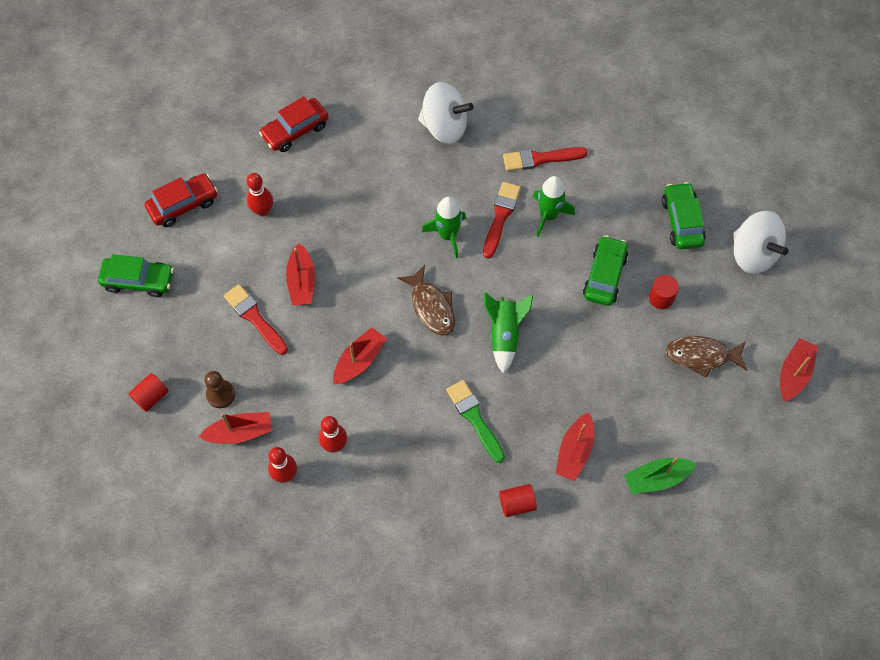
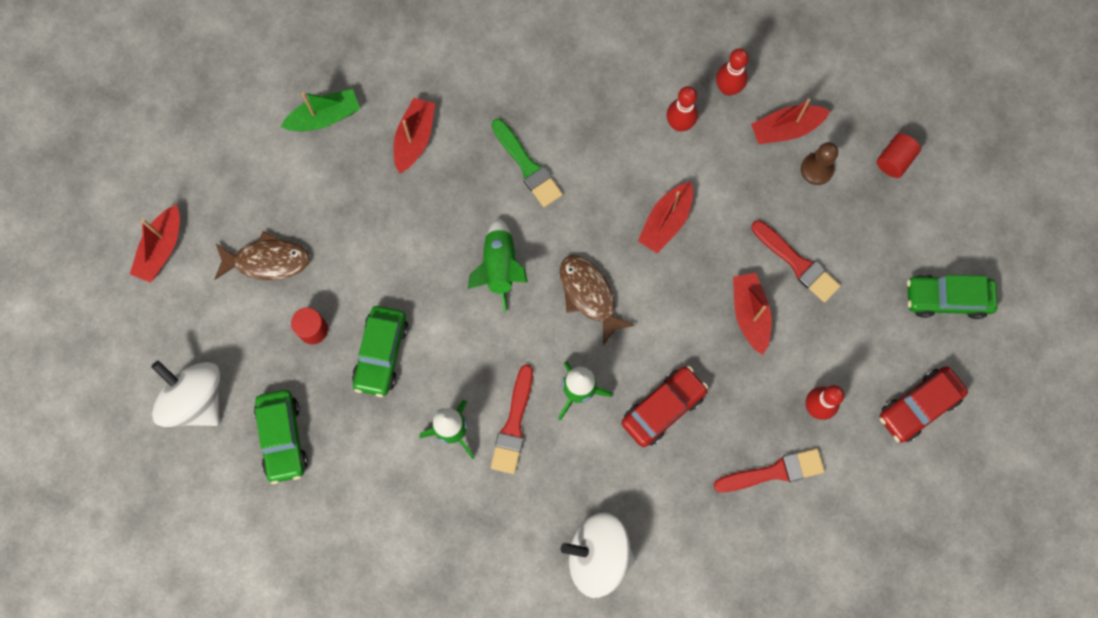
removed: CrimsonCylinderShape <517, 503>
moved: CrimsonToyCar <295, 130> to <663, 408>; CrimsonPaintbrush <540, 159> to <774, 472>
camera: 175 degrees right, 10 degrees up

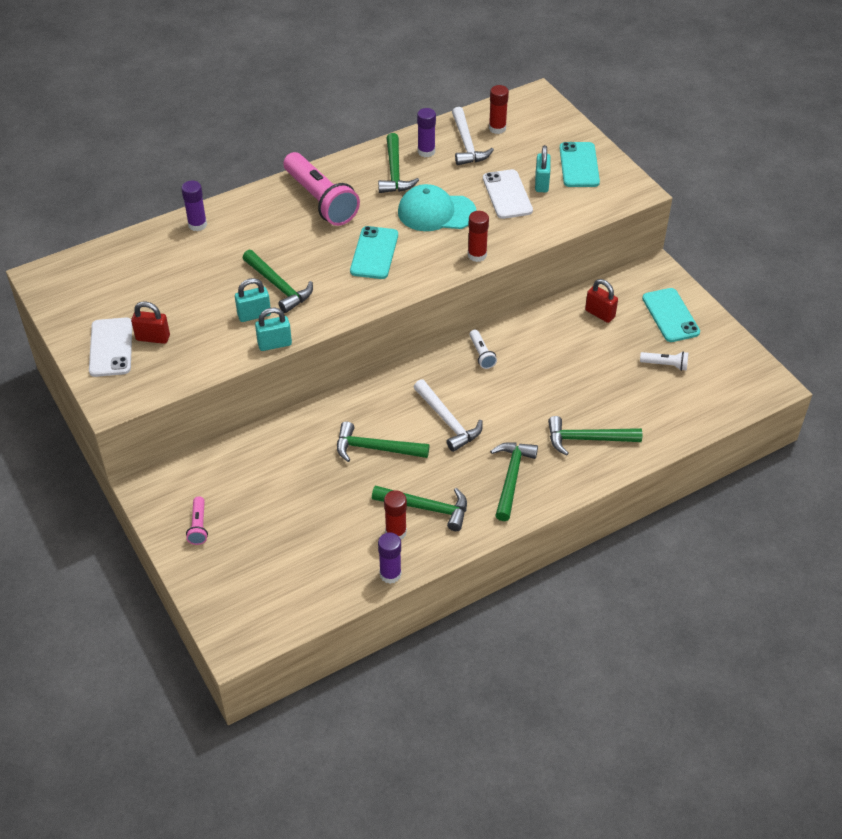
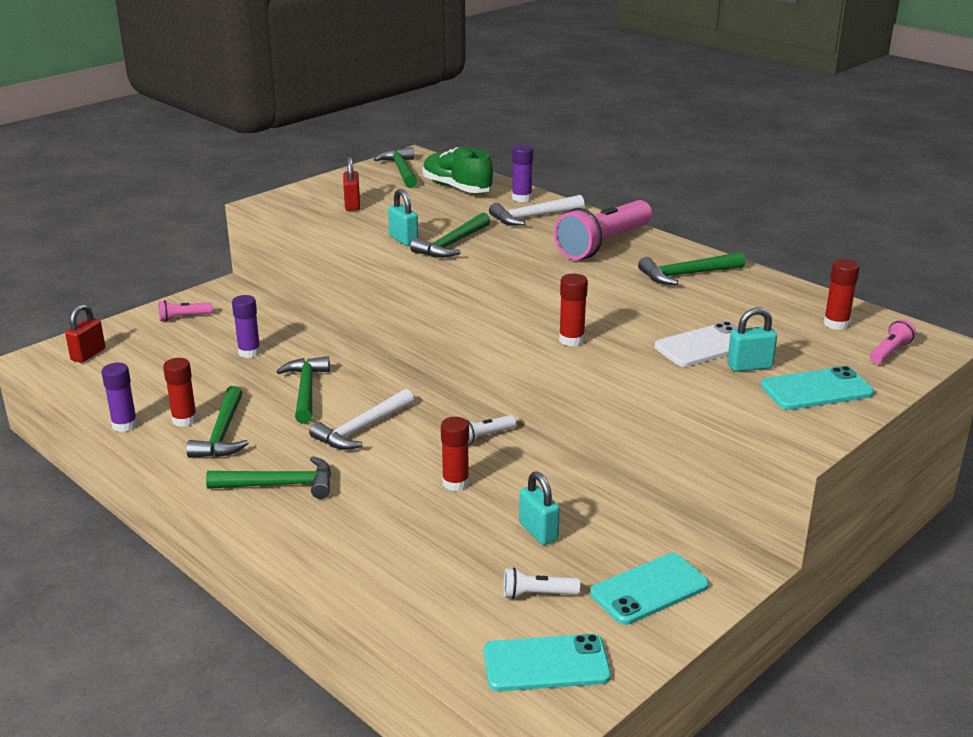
removed: WhiteSmartphone <111, 347>; TealPeakedCap <436, 212>
added: GreenShoe <456, 188>; CrimsonStickOfGlue <455, 483>; RosePinkPocketTorch <889, 352>
moved: CrimsonPadlock <600, 314> to <88, 354>; VioletStickOfGlue <426, 151> to <249, 352>; GreenCarpenter'sHammer <587, 439> to <401, 170>; TealSmartphone <374, 253> to <546, 664>; WhiteCarpenter'sHammer <467, 144> to <533, 217>; TealPadlock <274, 344> to <538, 532>
turned: WhitePocketTorch <665, 365> = <537, 594> 90 degrees clockwise
camera: 75 degrees right, 20 degrees down

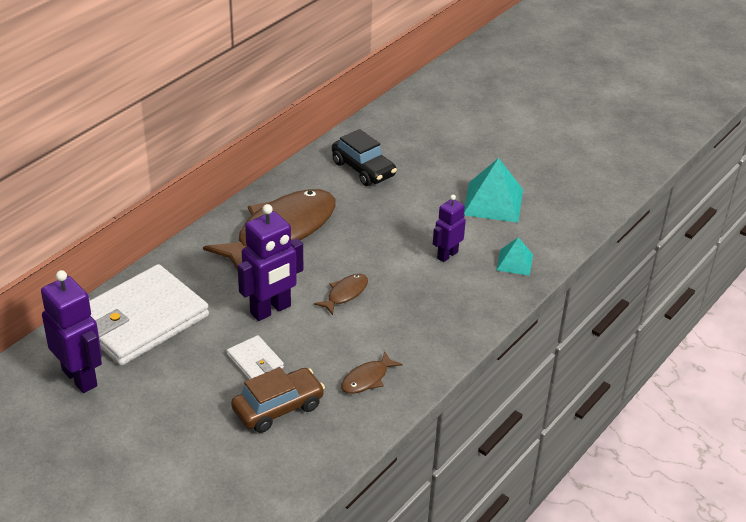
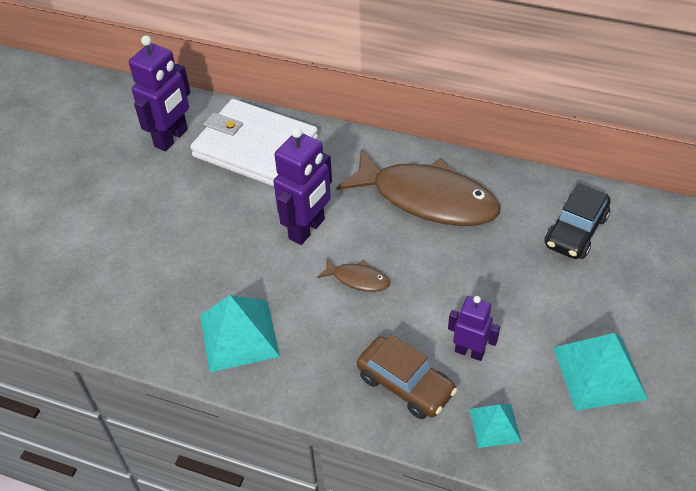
removed: WhiteCardWallet <255, 361>
moved: RussetToyCar <278, 408> to <405, 384>
replaced: RussetToyFish <367, 379> to TealSolidPyramid <239, 335>
turned: VioletRobotFigure <271, 310> = <307, 229> 90 degrees counterclockwise
camera: 75 degrees right, 10 degrees up

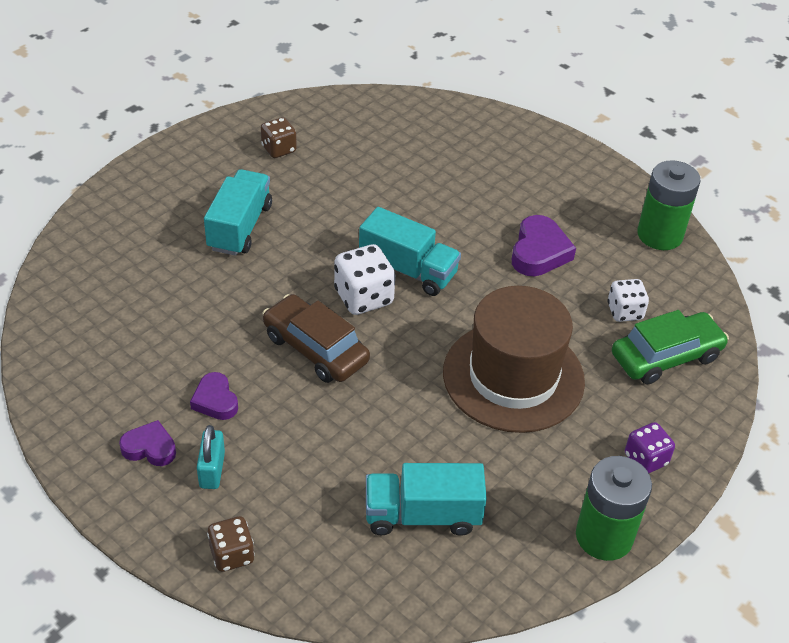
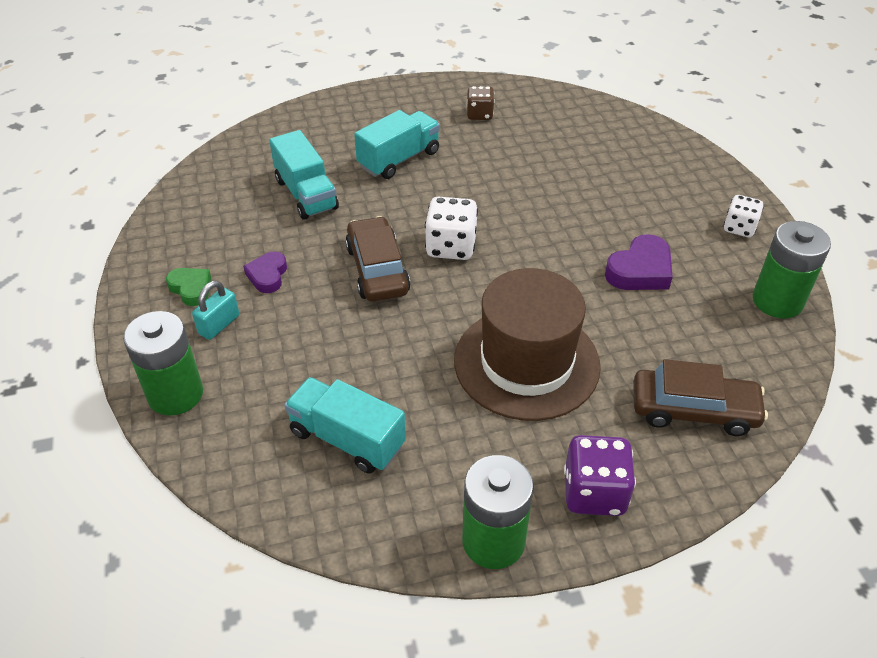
moved: TealTruck <408, 270> to <306, 194>; WhiteDice <625, 311> to <739, 228>
replaced: RussetDice <232, 554> to GreenAaBattery <175, 394>
recoloured: VioletHeart <150, 448> to GreenHeart <191, 288>; GreenToyCar <666, 356> to RussetToyCar <694, 410>
resized: VioletDice <645, 459> = <594, 492> x1.53
camera: 35 degrees right, 0 degrees up

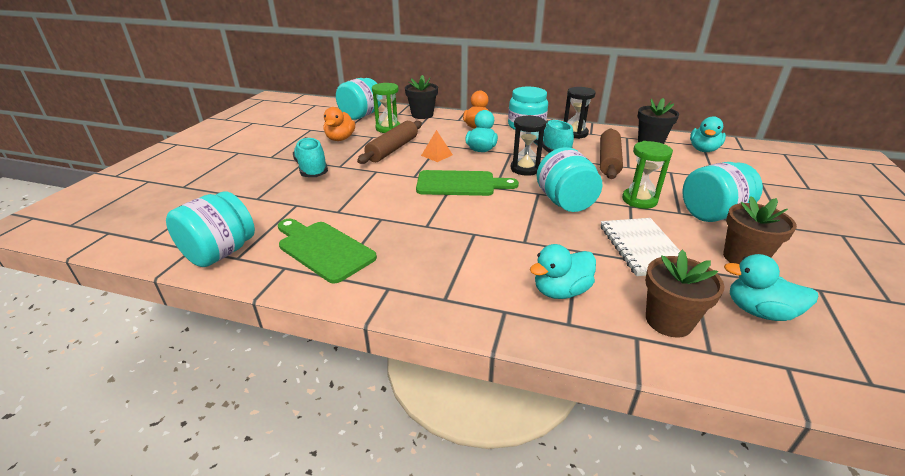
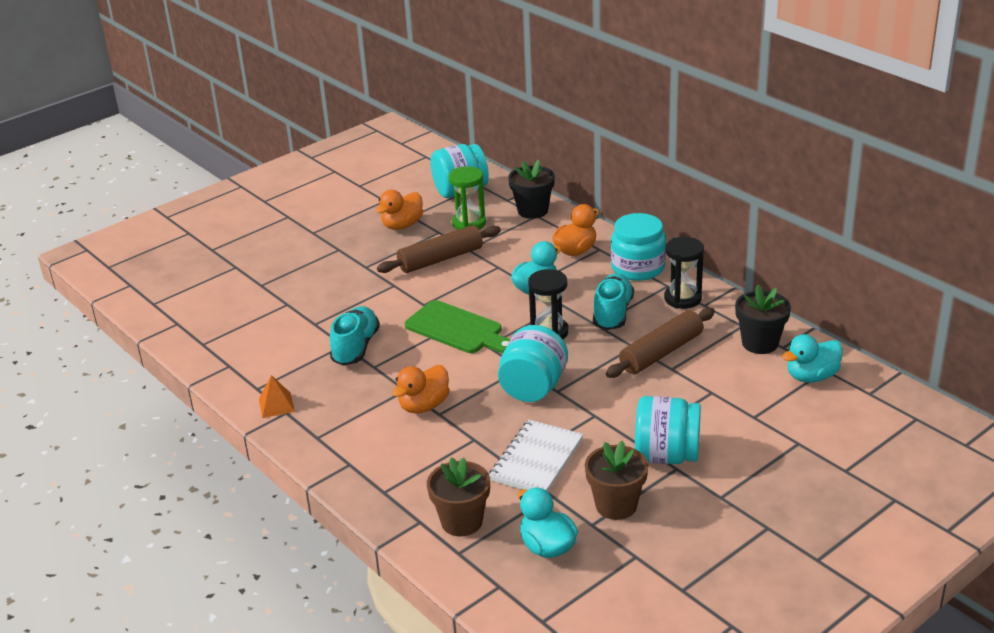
removed: TealJar <220, 253>; GreenCuttingBoard <323, 249>; TealRubberDuck <560, 291>; GreenSandTimer <639, 200>
added: OrangeColouredRubberDuck <424, 406>
moved: OrangeColouredSolidPyramid <436, 155> to <276, 405>; TealShoe <312, 169> to <356, 347>
camera: 35 degrees right, 0 degrees up

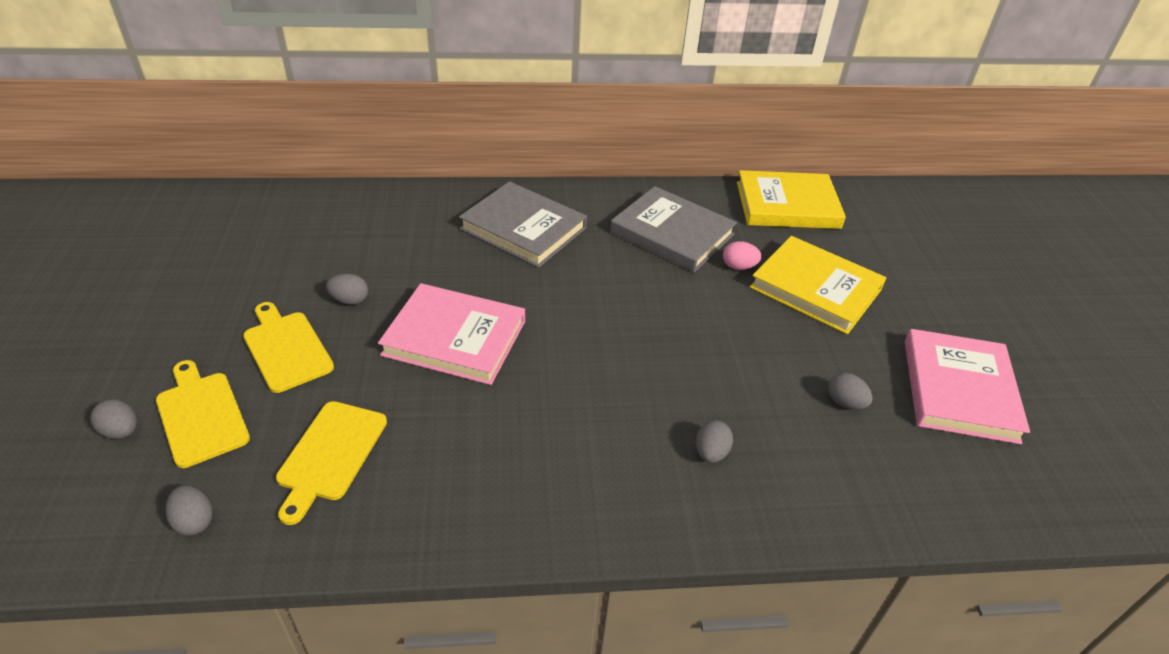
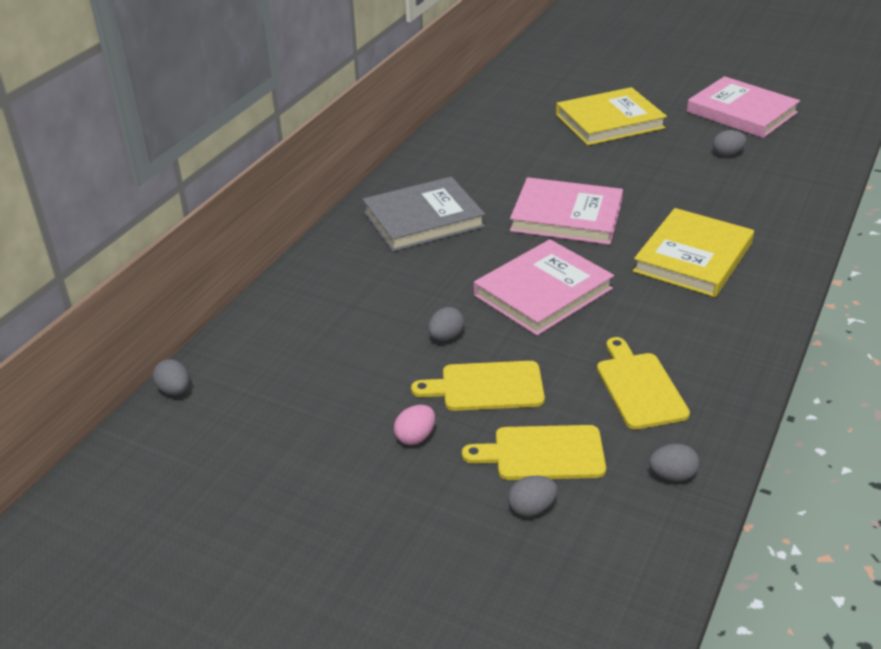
removed: GreyHardback <672, 234>
added: RosePinkHardback <566, 216>
moved: GreyToyEgg <711, 453> to <174, 390>; RosePinkToyEgg <738, 266> to <415, 437>; BrightYellowHardback <787, 205> to <693, 257>
turned: BrightYellowCuttingBoard <330, 454> = <639, 387> 150 degrees counterclockwise
camera: 55 degrees left, 5 degrees down

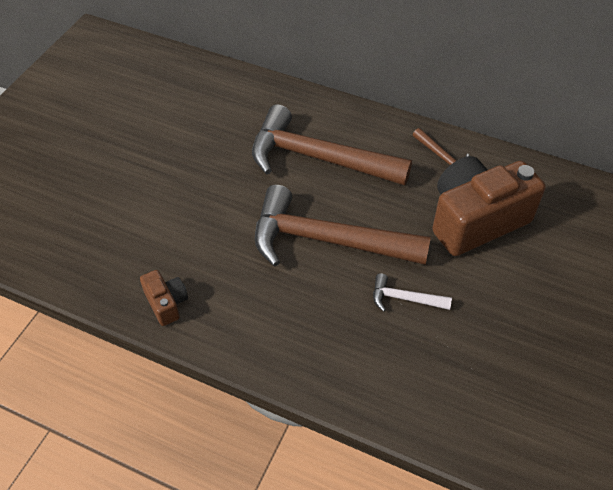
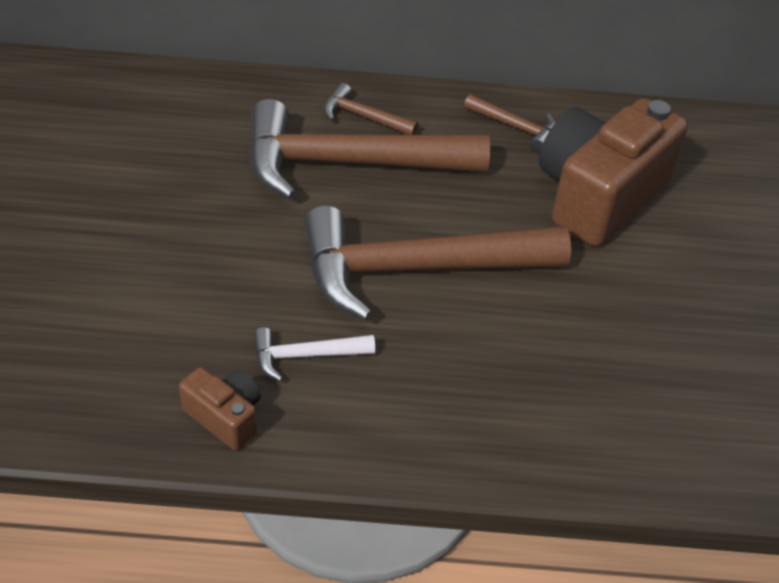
added: RussetCarpenter'sHammer <363, 117>
moved: WhiteCarpenter'sHammer <404, 298> to <305, 356>
camera: 25 degrees left, 5 degrees down

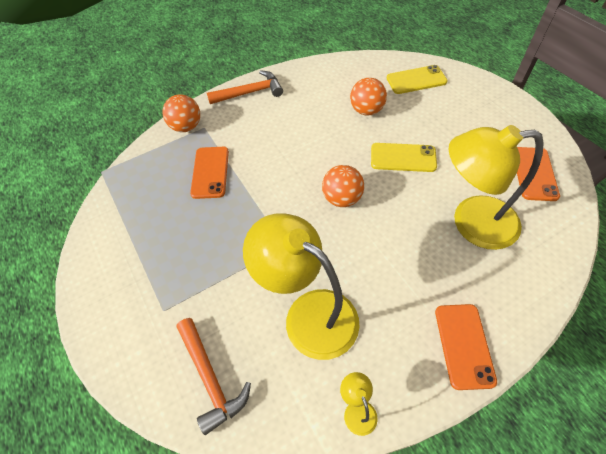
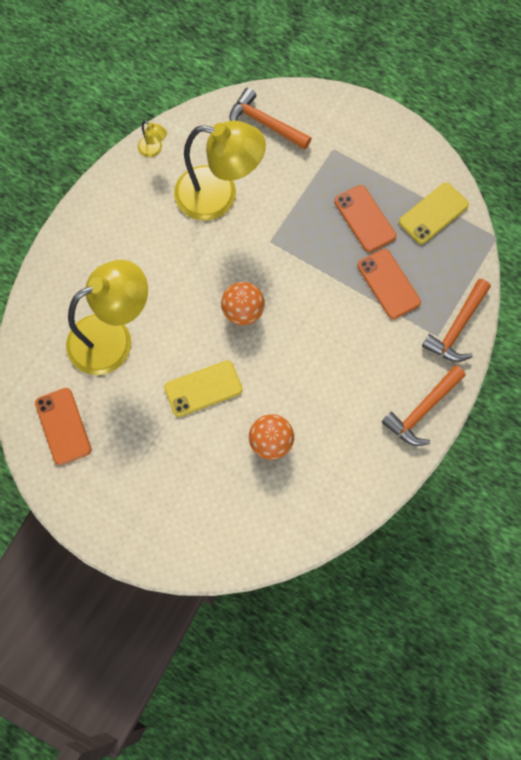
moved: OrangeColouredSmartphone <464, 345> to <364, 219>; BrightYellowSmartphone <416, 80> to <433, 213>
replaced: OrangeColouredSphere <186, 127> to OrangeColouredCarpenter'sHammer <457, 328>
camera: 150 degrees right, 15 degrees up

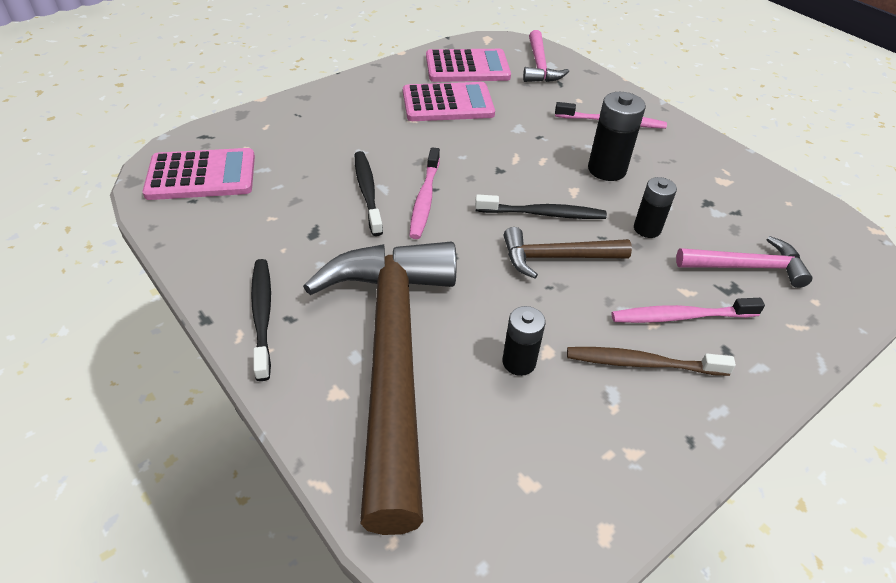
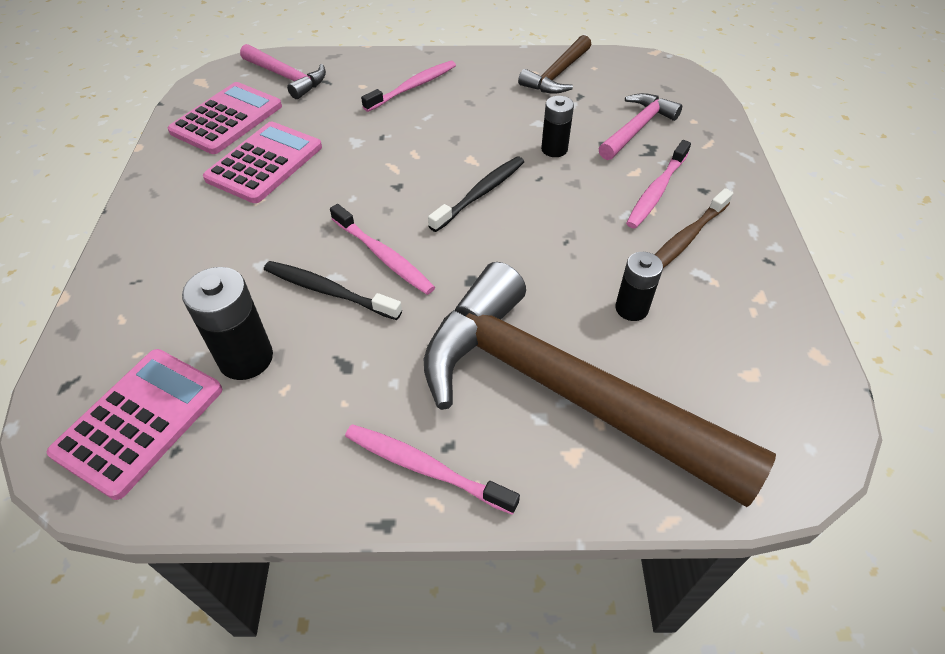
moved: BlackAaBattery <606, 169> to <246, 358>; RussetCarpenter'sHammer <556, 257> to <557, 75>
recoloured: BlackDentalBrush <262, 315> to RosePinkDentalBrush <425, 468>
camera: 50 degrees left, 5 degrees up

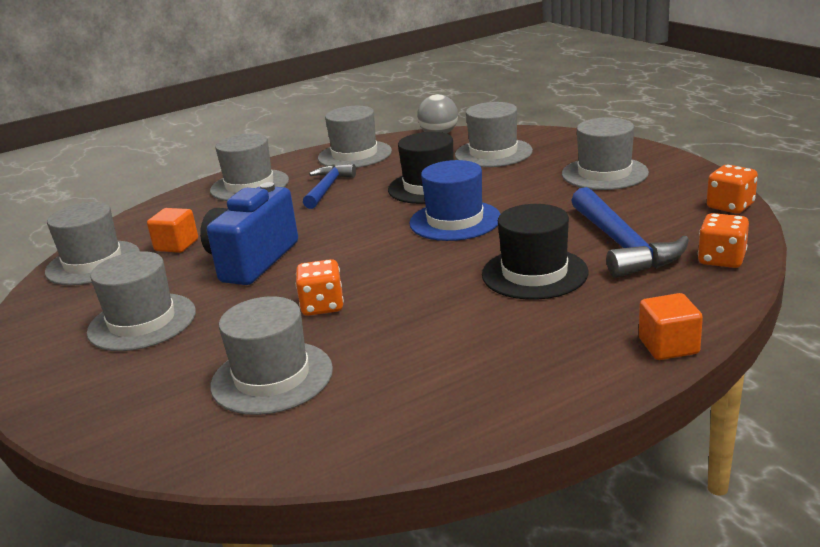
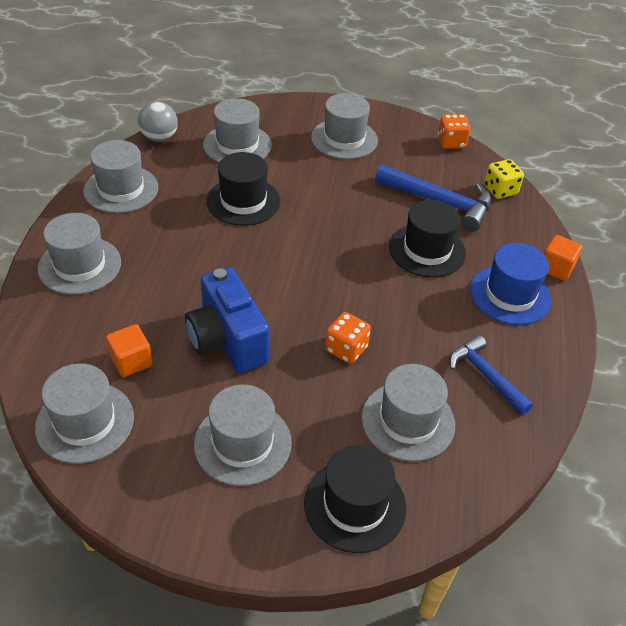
added: BlackTallHat <355, 505>
moved: RoyalBlueCarpenter'sHammer <327, 188> to <486, 375>; RoyalBlueTallHat <455, 221> to <510, 295>
recoloured: OrangeColouredDice <721, 259> to BrightYellowDice <500, 190>
camera: 55 degrees left, 20 degrees up

